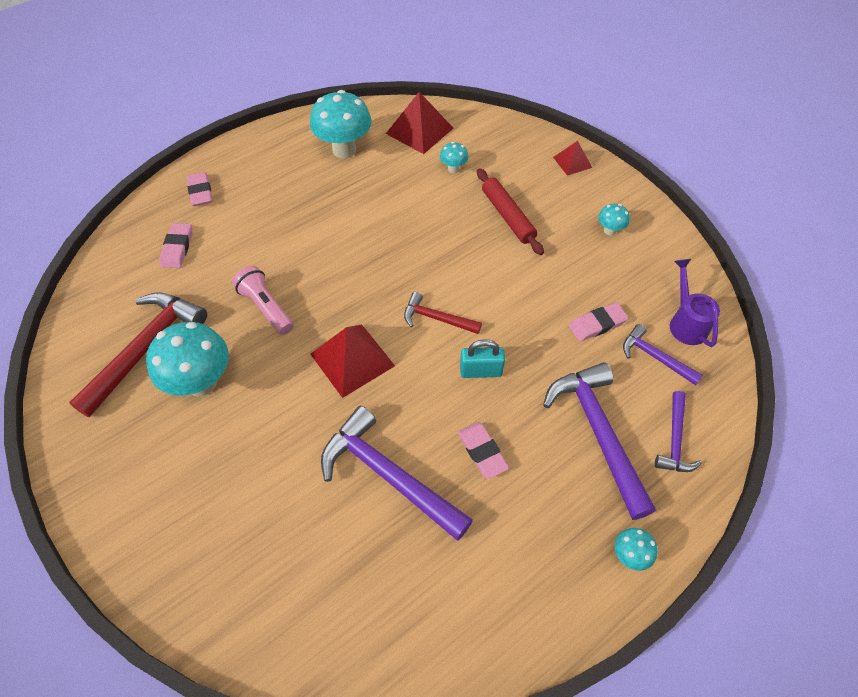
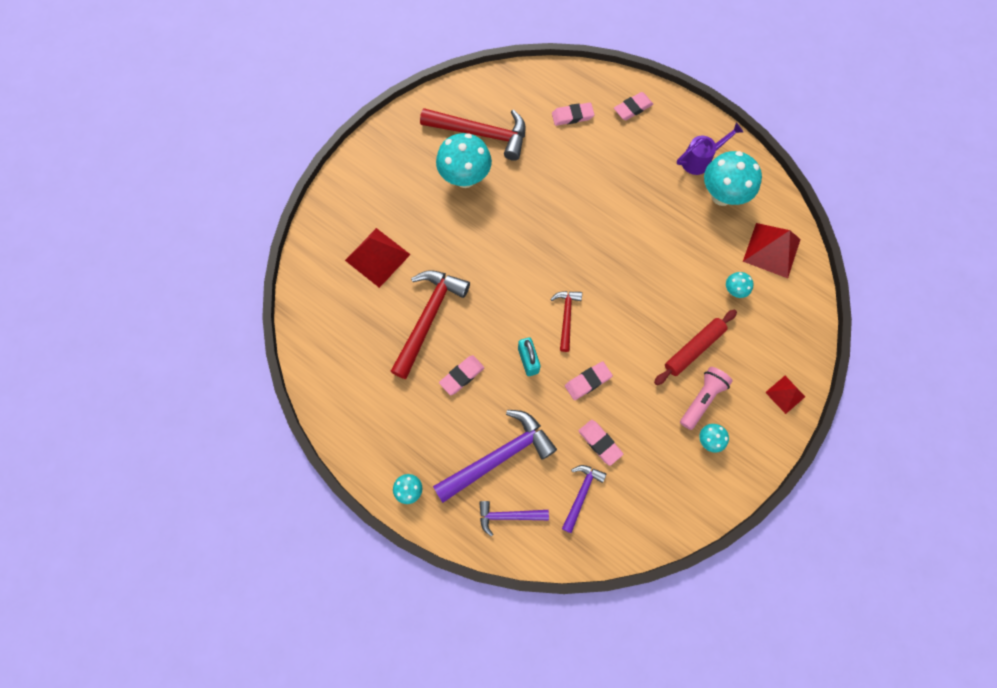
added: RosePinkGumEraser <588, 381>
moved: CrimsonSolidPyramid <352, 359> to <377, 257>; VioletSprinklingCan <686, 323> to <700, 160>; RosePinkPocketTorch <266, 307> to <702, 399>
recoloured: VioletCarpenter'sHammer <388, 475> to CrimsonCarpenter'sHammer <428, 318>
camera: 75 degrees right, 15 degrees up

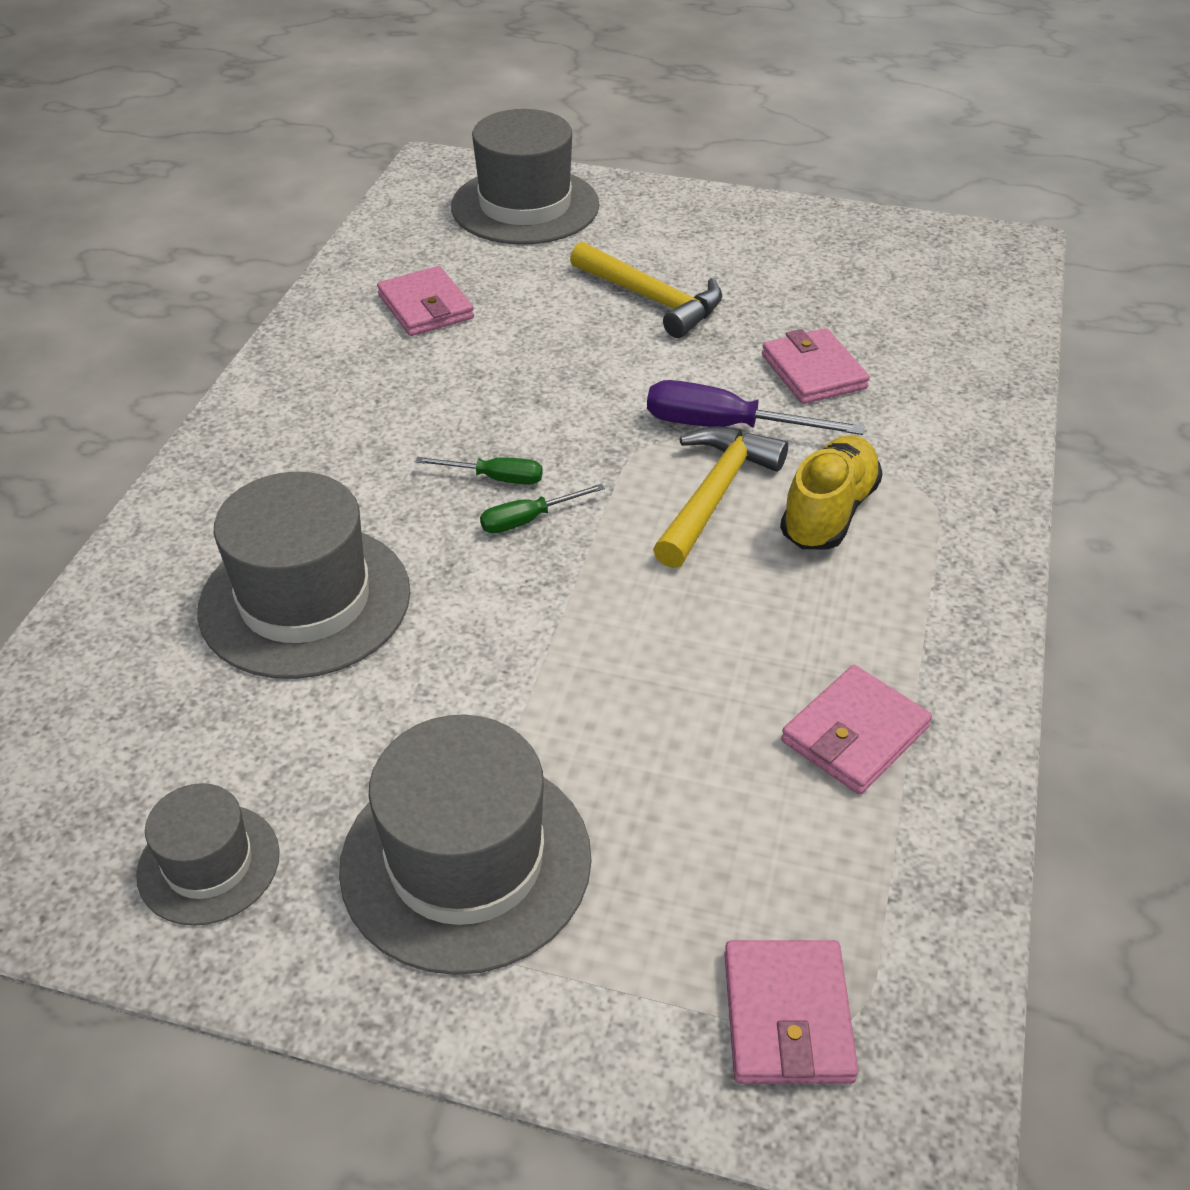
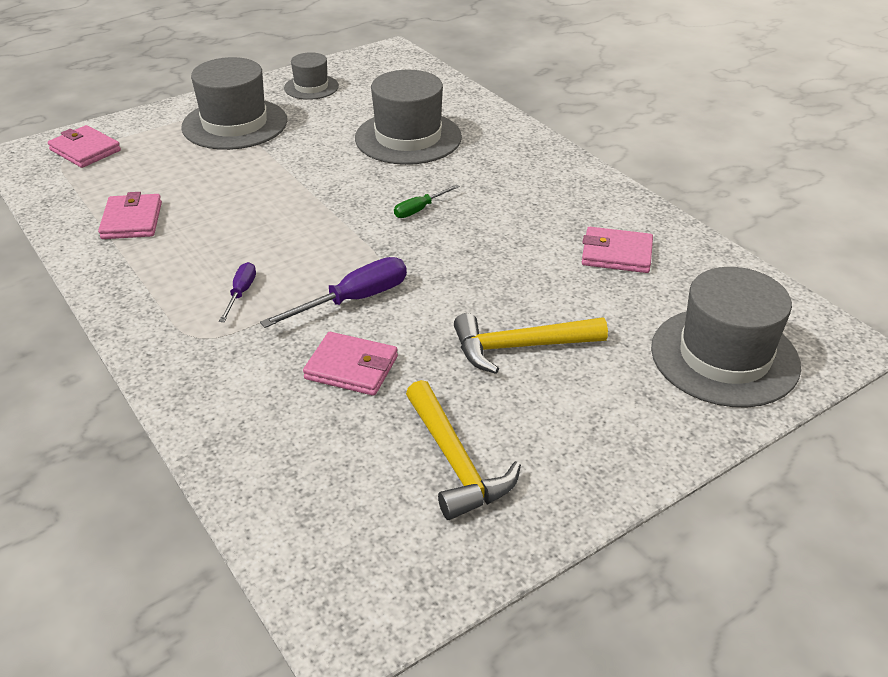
removed: GreenScrewdriver <528, 520>
moved: BrightYellowCarpenter'sHammer <715, 495> to <455, 462>
replaced: BrightYellowShoe <828, 512> to VioletScrewdriver <241, 293>
camera: 130 degrees right, 5 degrees down

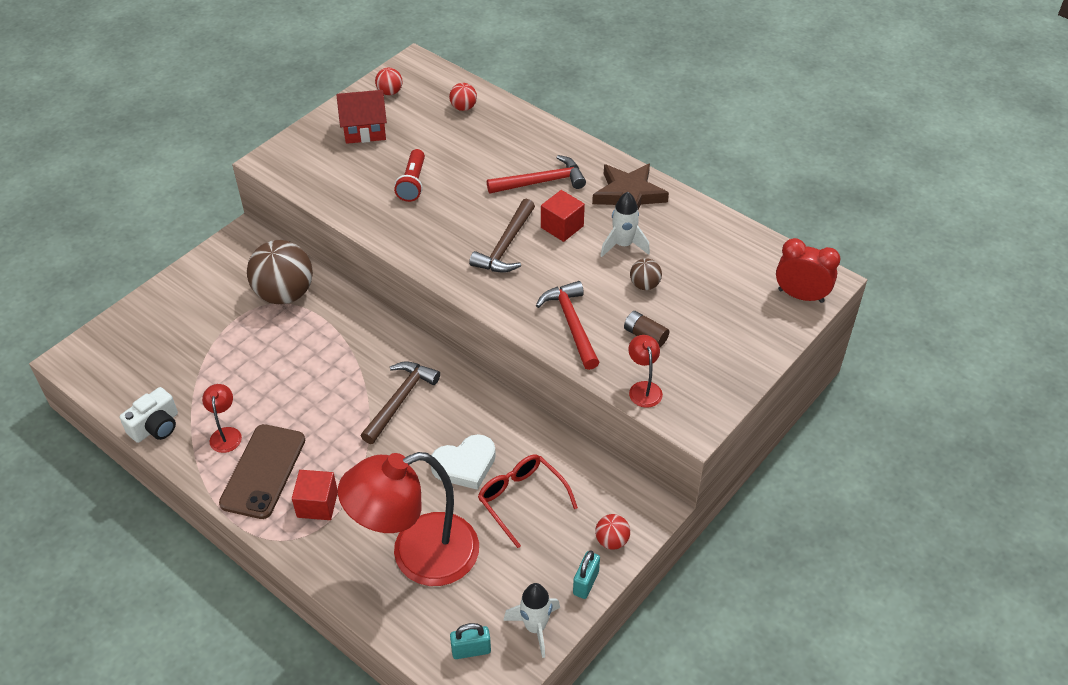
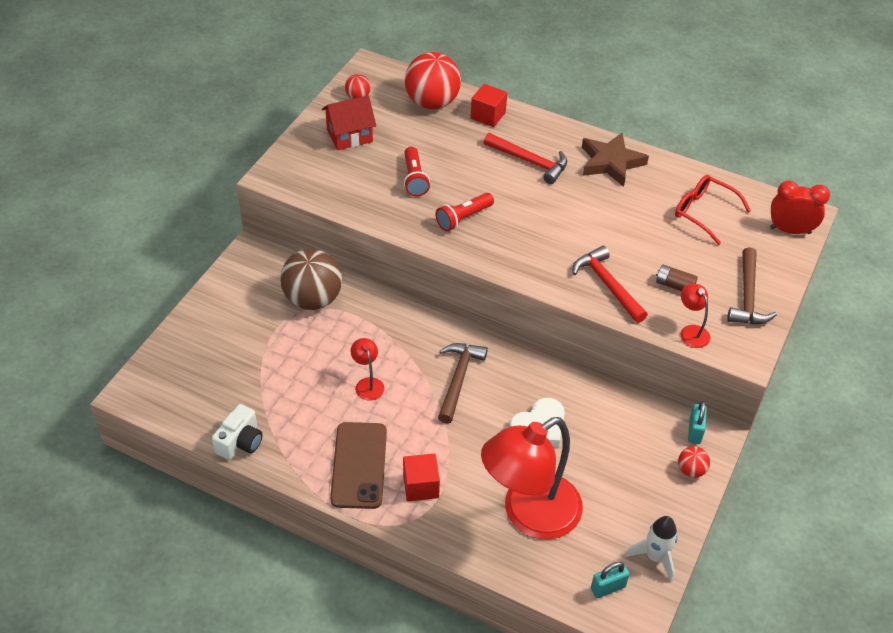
removed: WhiteSpaceship <623, 245>; RussetSphere <644, 285>
added: CrimsonPocketTorch <463, 218>
moved: CrimsonDeskLamp <226, 434> to <368, 384>; CrimsonSolidCube <562, 227> to <488, 115>; CrimsonGlasses <521, 500> to <704, 212>; TealPadlock <585, 583> to <694, 431>; RussetCarpenter'sHammer <506, 246> to <747, 296>
turned: CrimsonCarpenter'sHammer <541, 182> = <530, 161> 60 degrees clockwise
resized: CrimsonSphere <463, 107> = <432, 103> x2.16
camera: 15 degrees left, 0 degrees up

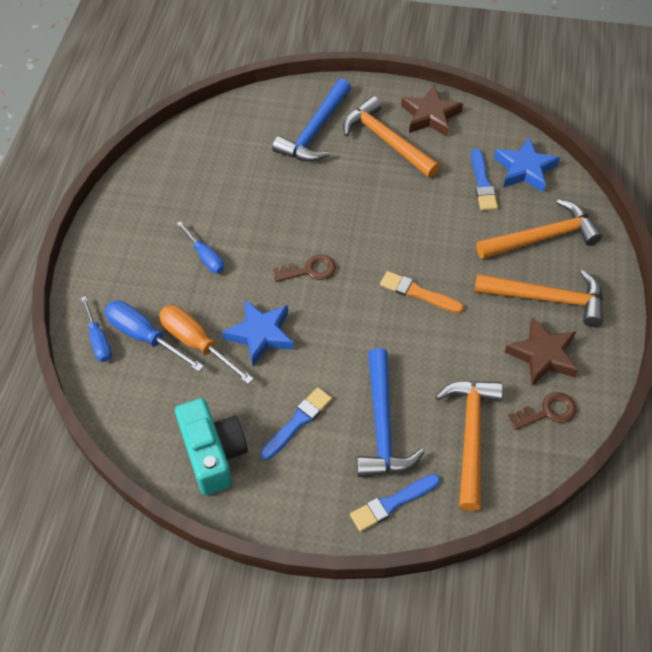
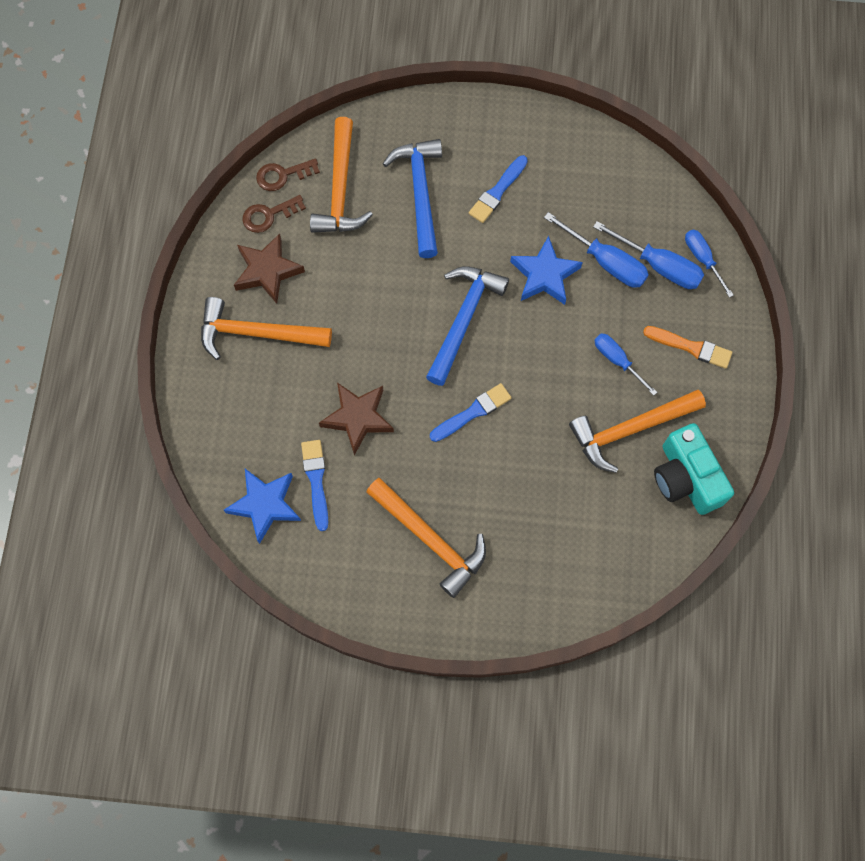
moved: RussetDoorKey <309, 270> to <283, 175>; RussetStarShape <430, 116> to <358, 418>; RoyalBlueCarpenter'sHammer <315, 131> to <463, 319>; RoyalBluePaintbrush <392, 503> to <472, 412>; OrangeColouredCarpenter'sHammer <542, 237> to <630, 430>; OrangeColouredPaintbrush <418, 293> to <690, 347>; TealCamera <213, 453> to <686, 478>
recoloured: OrangeColouredScrewdriver <196, 343> to RoyalBlueScrewdriver <606, 262>
camera: 175 degrees right, 15 degrees up

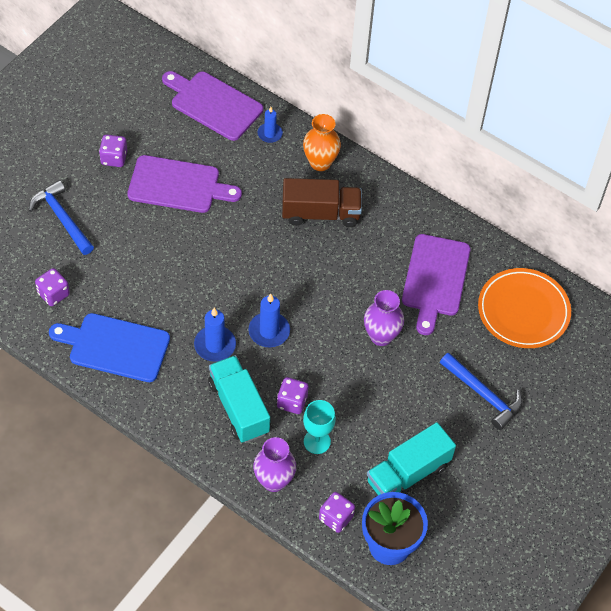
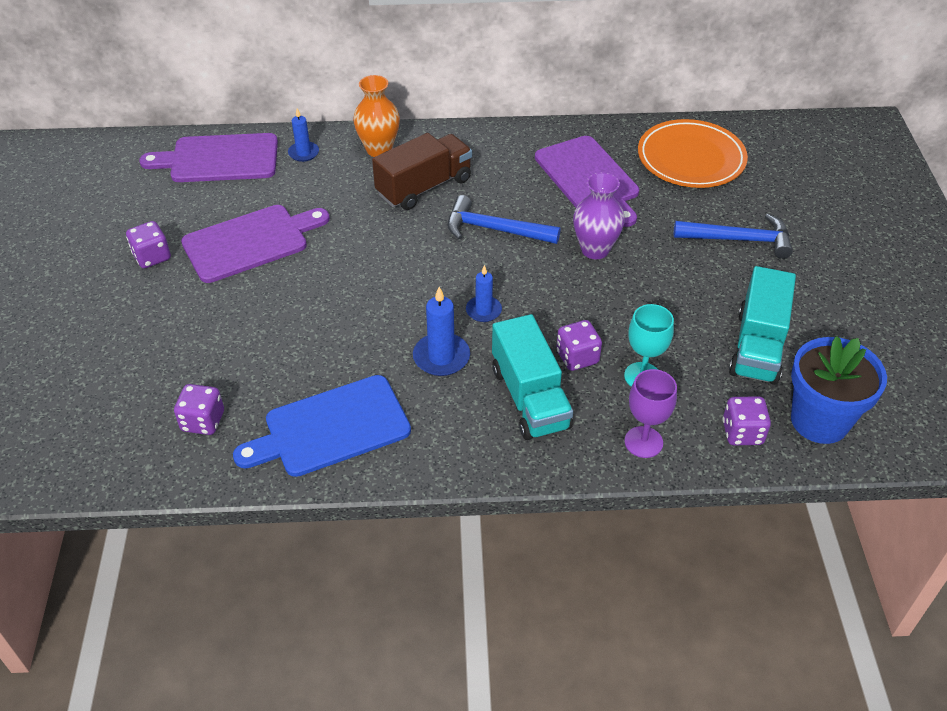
moved: RoyalBlueCarpenter'sHammer <62, 218> to <495, 229>
replaced: VioletVase <274, 481> to VioletWineGlass <643, 442>
turned: TealTruck <238, 407> = <530, 398> 135 degrees counterclockwise
resized: RoyalBluePillarCandle <269, 331> = <483, 310> x0.66
camera: 35 degrees left, 10 degrees down

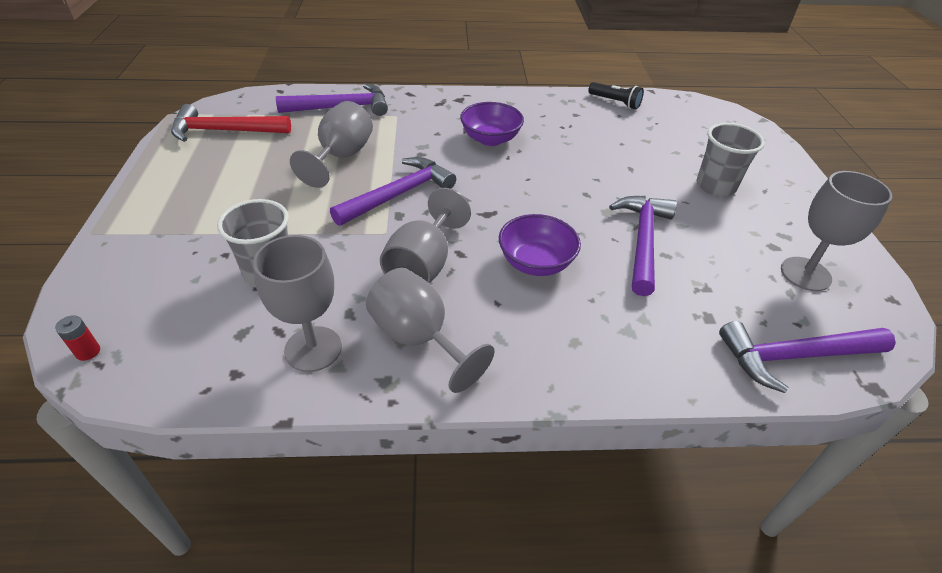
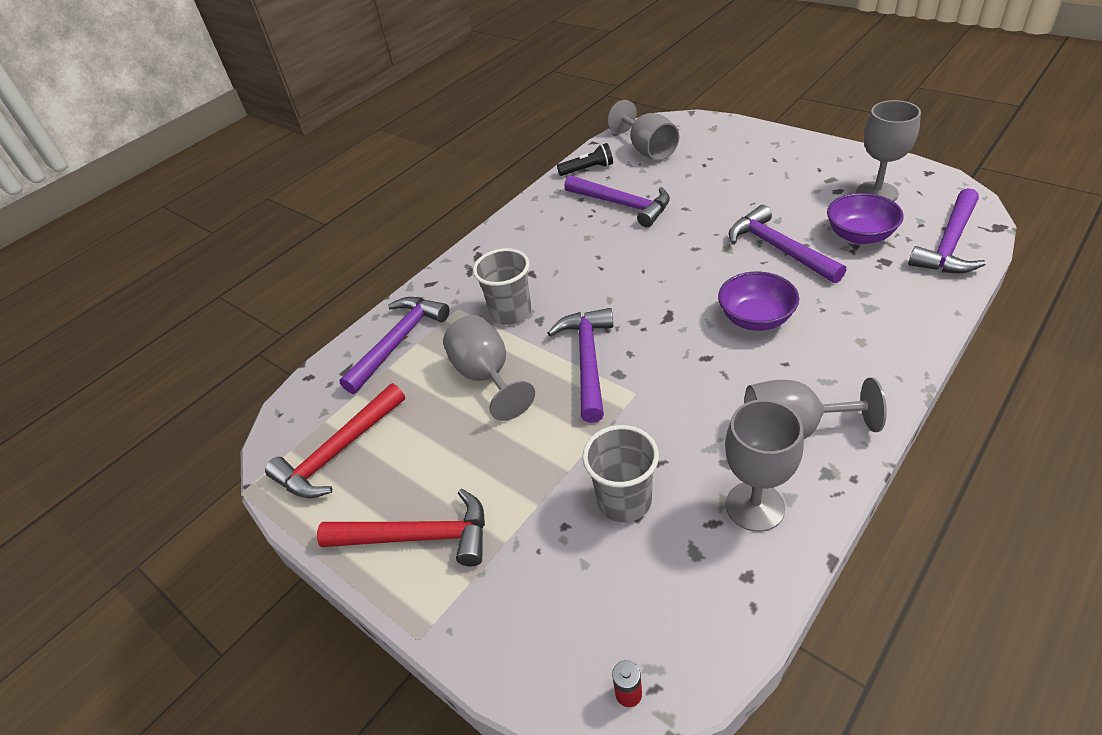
added: CrimsonCarpenter'sHammer <417, 537>; VioletCarpenter'sHammer <622, 204>
moved: GreyBeaker <715, 186> to <511, 312>; GreyWineGlass <423, 265> to <647, 150>; VioletDeepDish <490, 139> to <859, 235>
camera: 40 degrees left, 0 degrees up

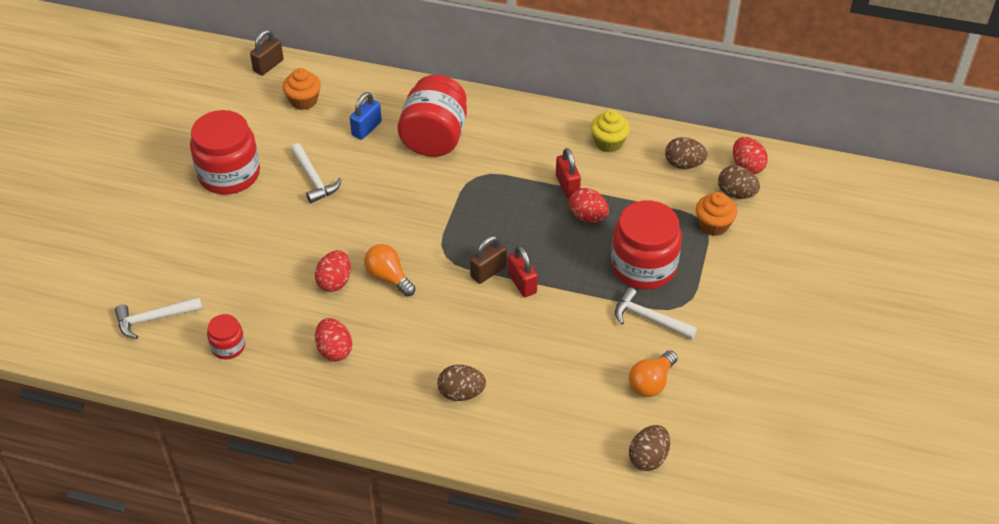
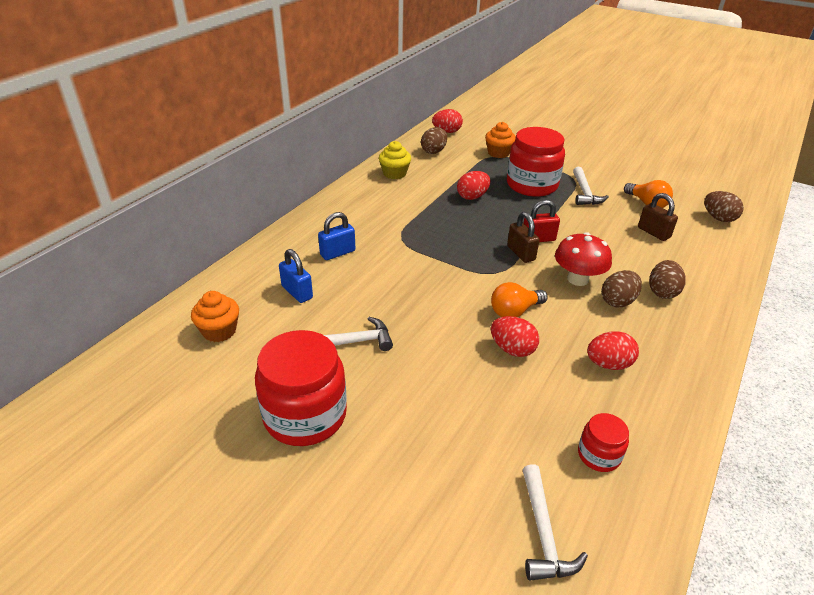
removed: CrimsonPadlock <567, 185>
added: CrimsonFungus <577, 279>
moved: RussetToyEgg <736, 194> to <617, 301>; RussetPadlock <268, 66> to <653, 233>
replaced: CrimsonJar <434, 138> to RoyalBluePadlock <337, 253>
turned: WhiteCarpenter'sHammer <649, 318> = <584, 193> 45 degrees counterclockwise
camera: 75 degrees left, 10 degrees down

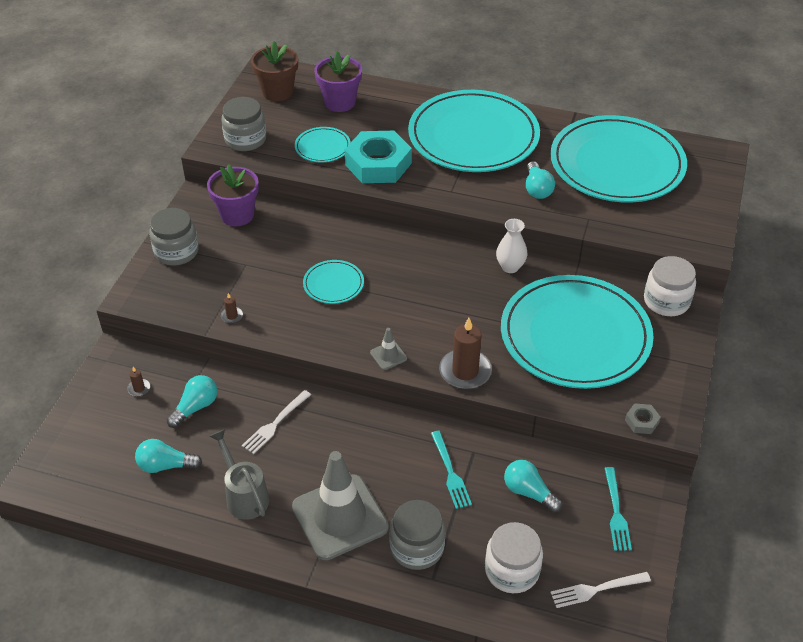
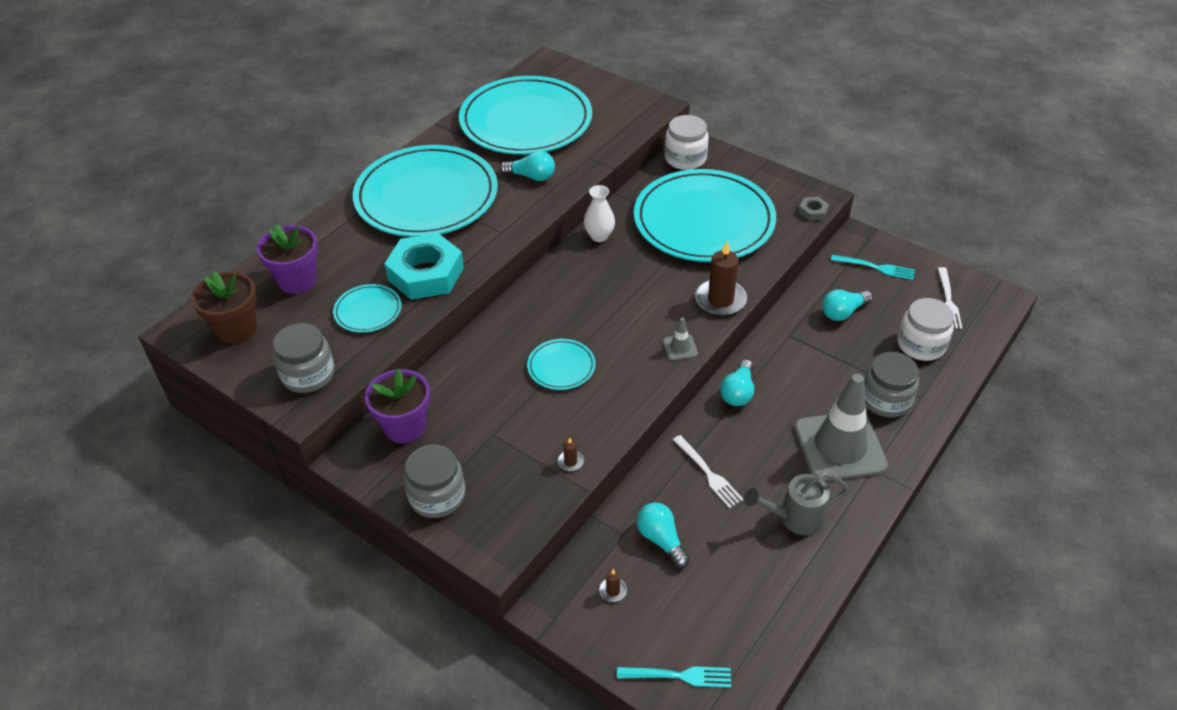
moved: TealTableFork <450, 472> to <678, 676>; TealBulb <165, 465> to <738, 392>
camera: 70 degrees left, 0 degrees up

